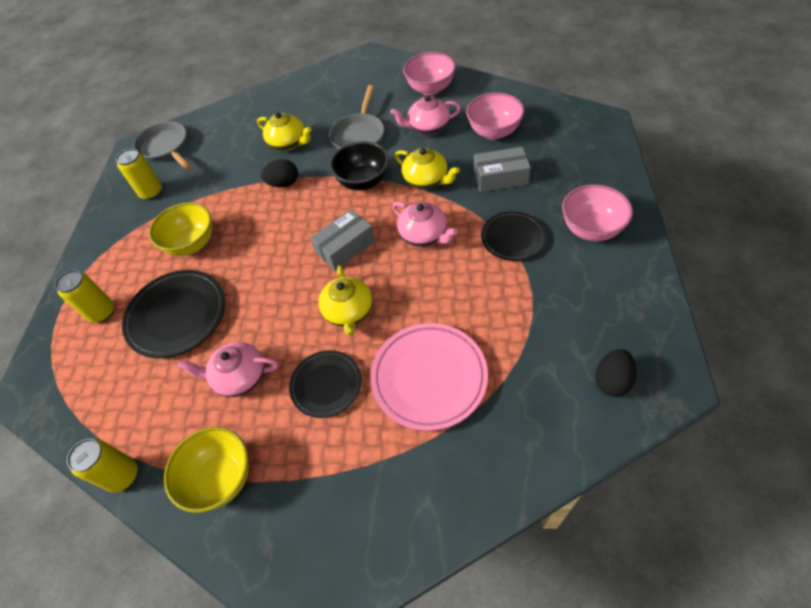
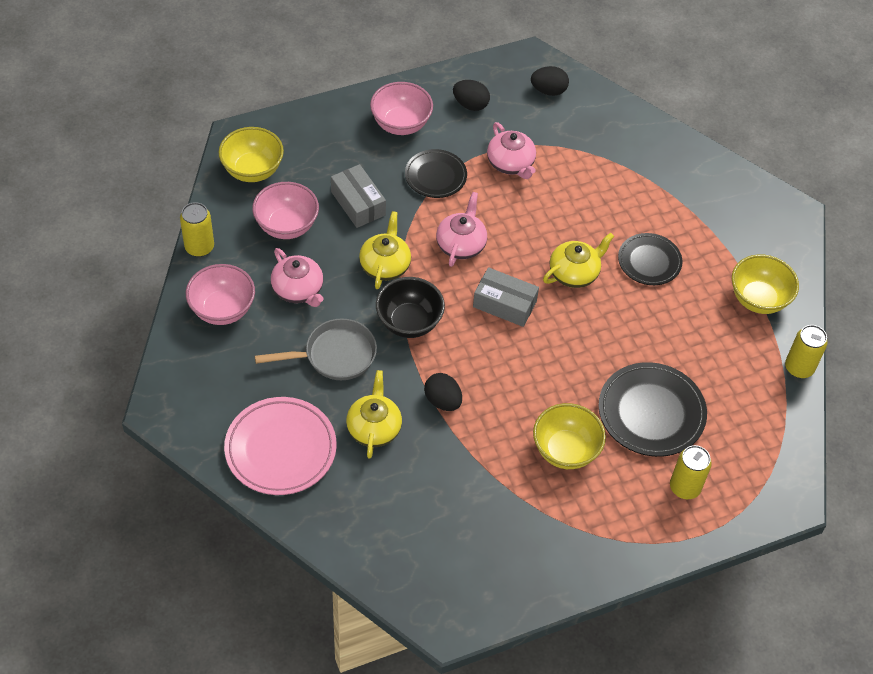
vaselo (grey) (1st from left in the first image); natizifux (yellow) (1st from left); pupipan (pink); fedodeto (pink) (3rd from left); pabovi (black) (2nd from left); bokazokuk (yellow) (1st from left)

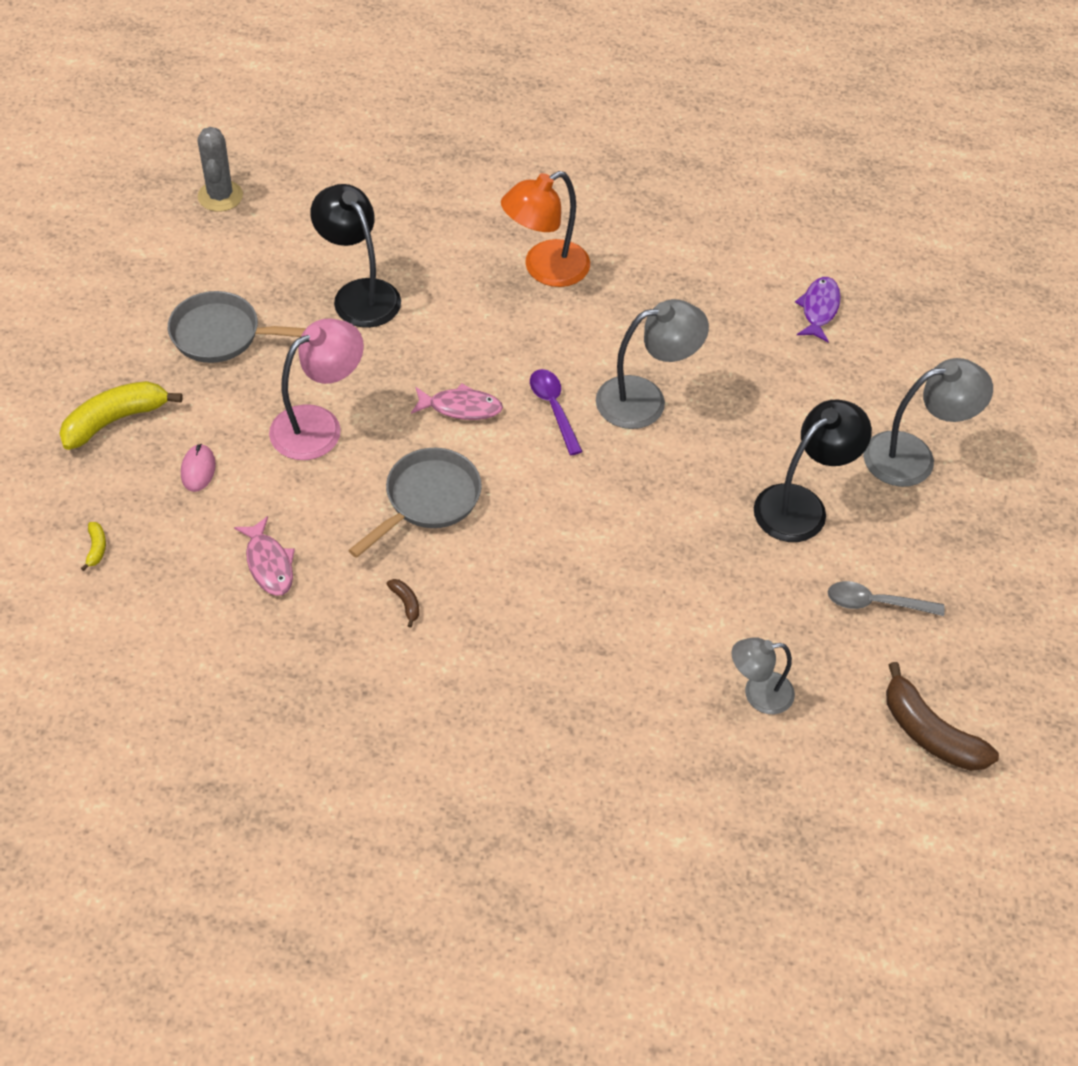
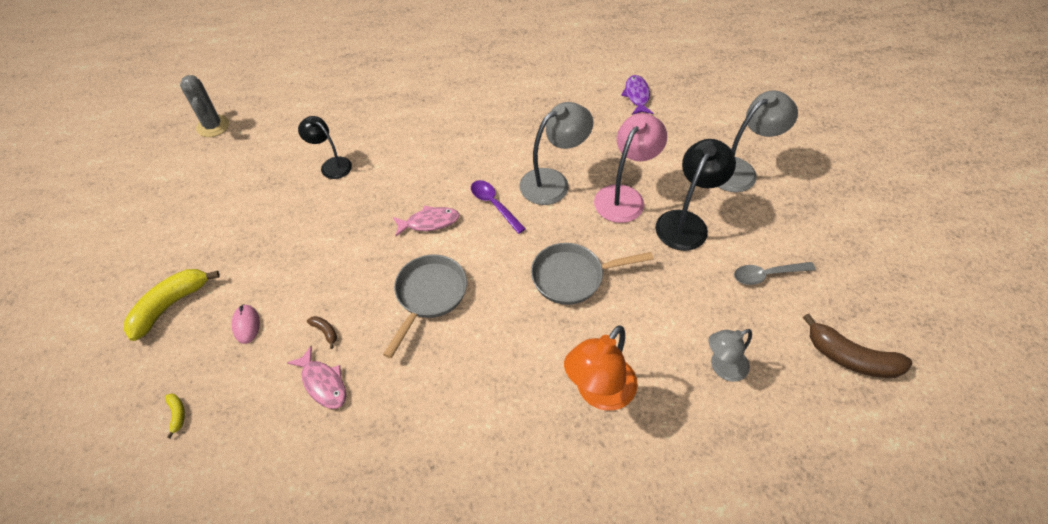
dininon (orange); dininon (black) (1st from left); vaselo (grey) (2nd from left); dininon (pink); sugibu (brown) (1st from left)

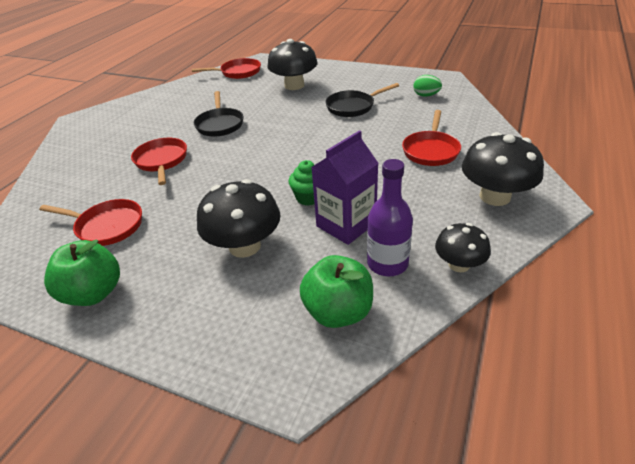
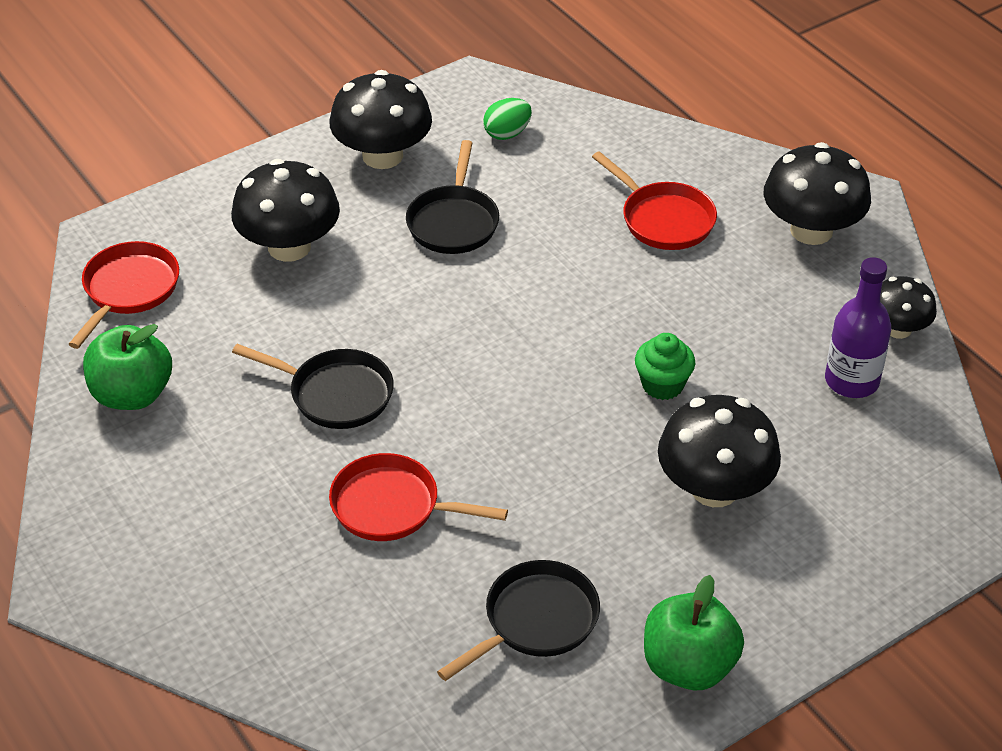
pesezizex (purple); vaselo (black) (3rd from left); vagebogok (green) (1st from left); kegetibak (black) (2nd from left)

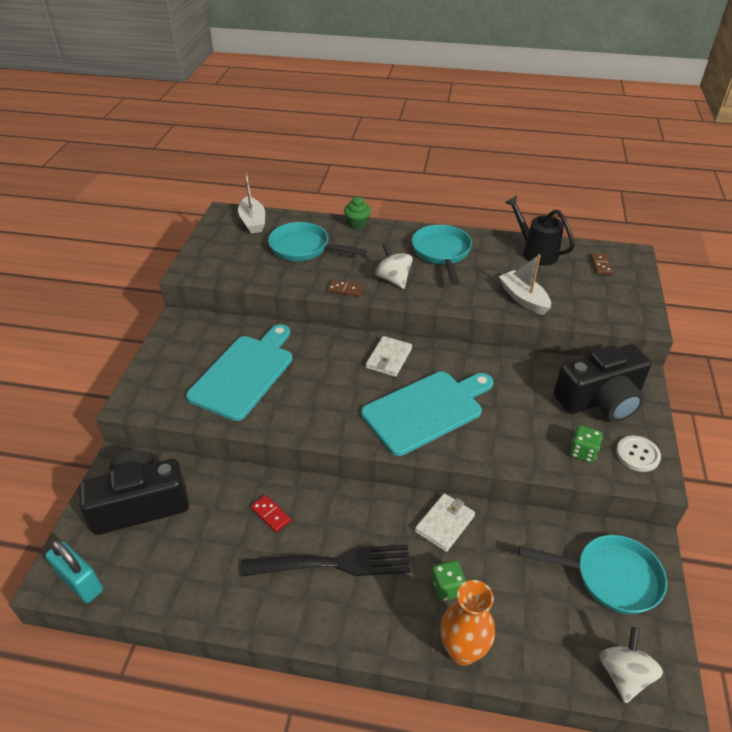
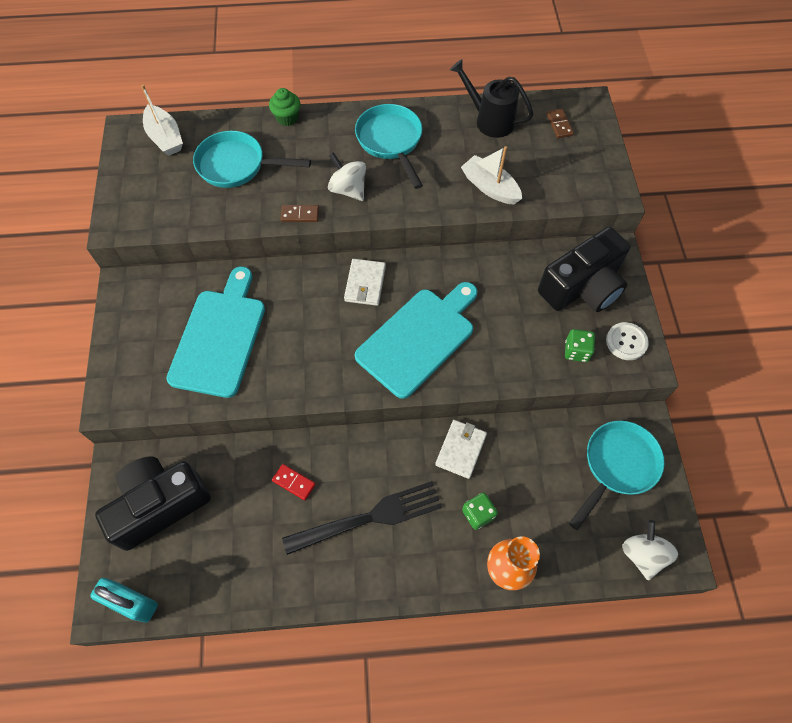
vaselo (turquoise) (3rd from left)

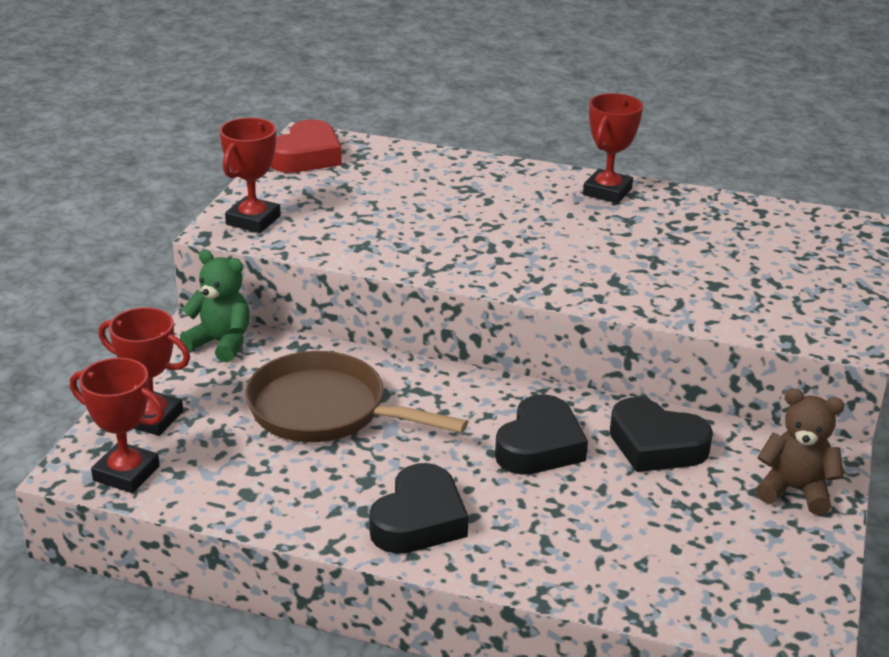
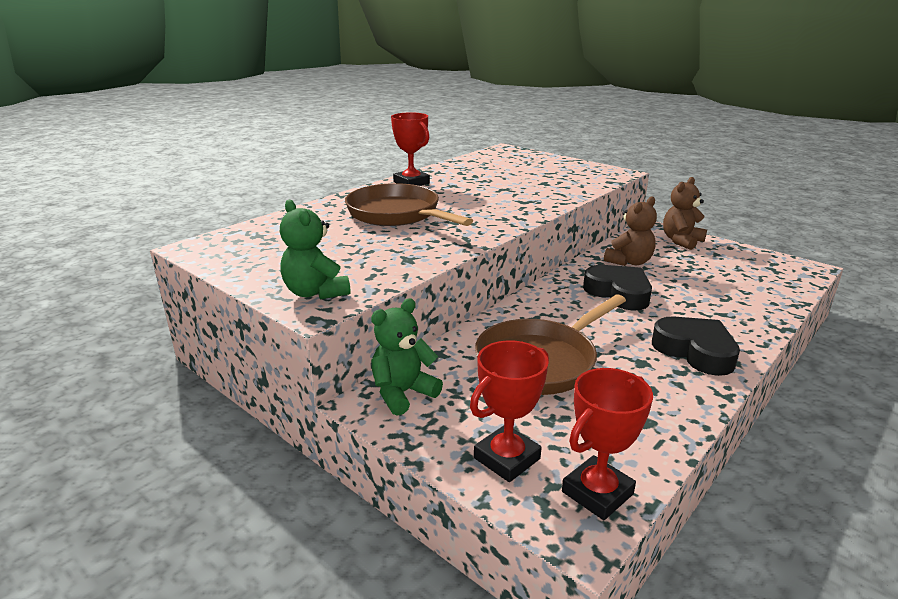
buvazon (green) (1st from left); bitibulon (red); buvazon (brown) (1st from left); vaselo (brown) (1st from left)

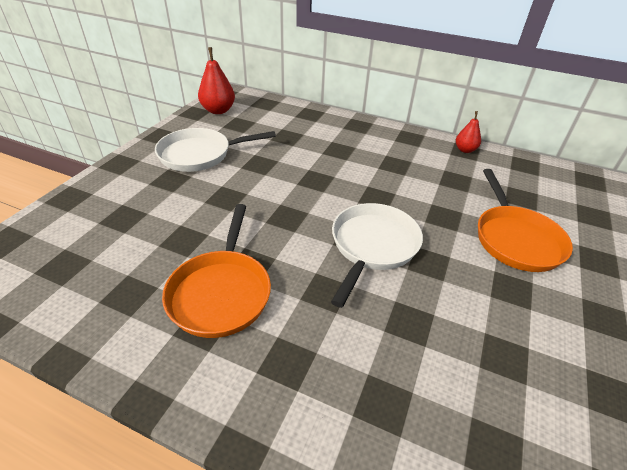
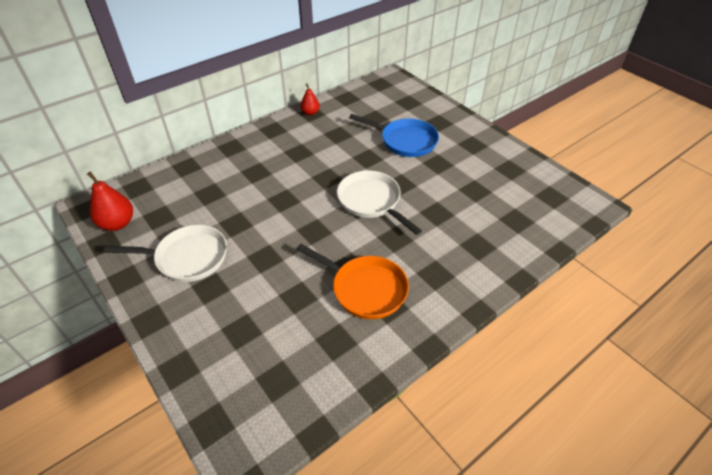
vaselo (white) (1st from left); vaselo (blue)

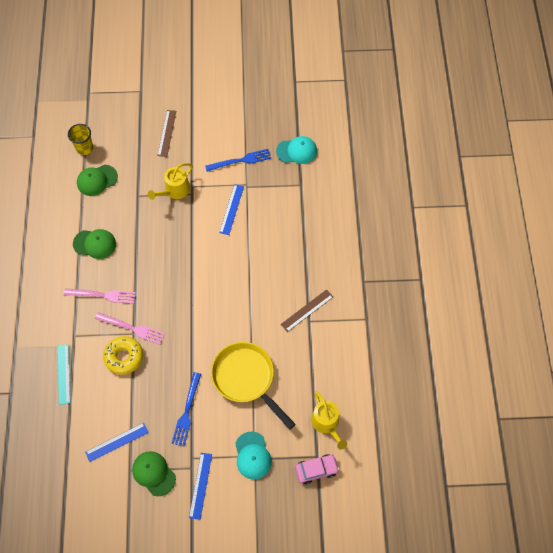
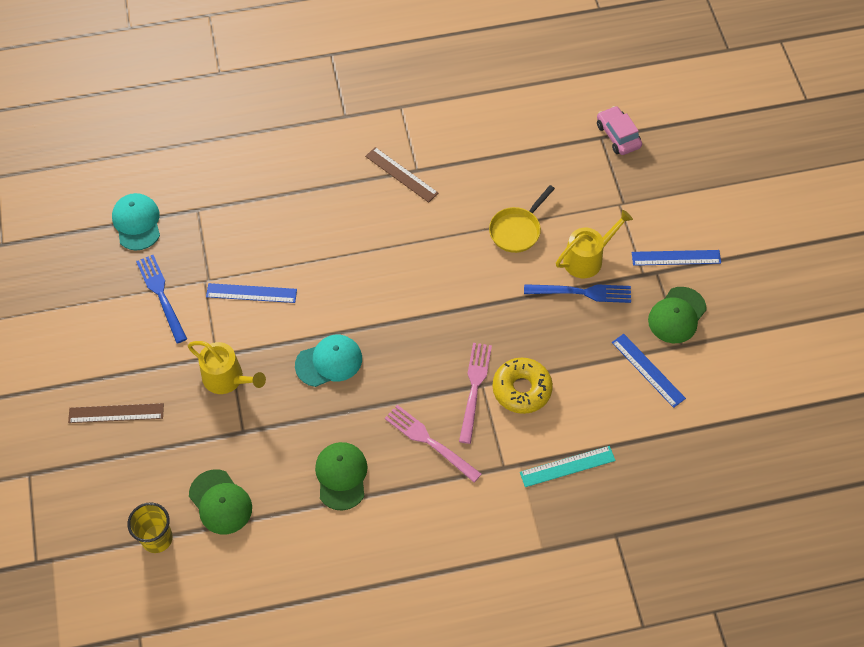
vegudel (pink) (1st from left); vaselo (yellow); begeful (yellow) (2nd from left); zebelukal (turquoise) (2nd from left)

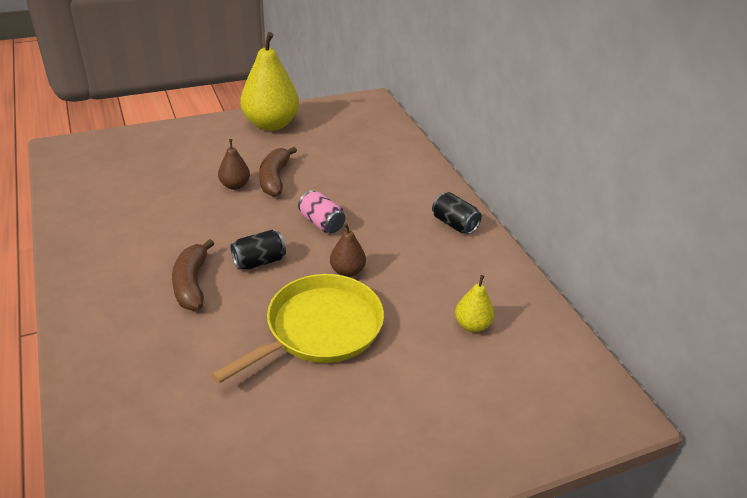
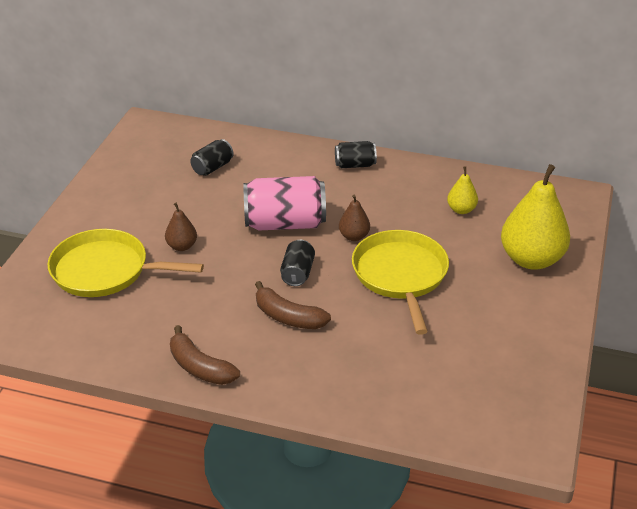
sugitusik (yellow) (2nd from left); sugibu (brown) (1st from left); natizifux (pink); natizifux (black) (1st from left); vaselo (yellow) (1st from left)

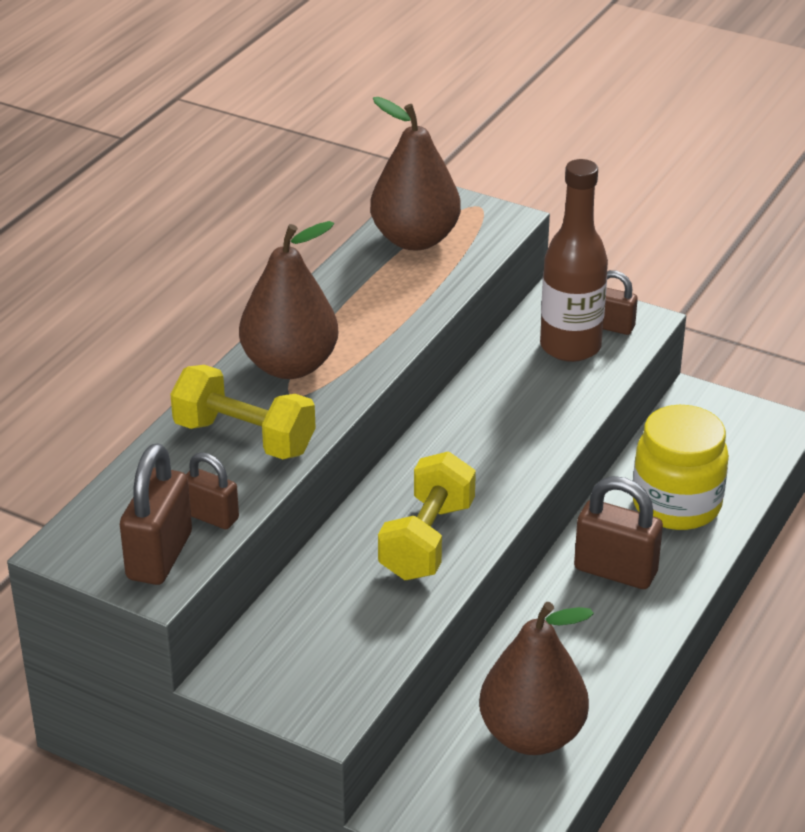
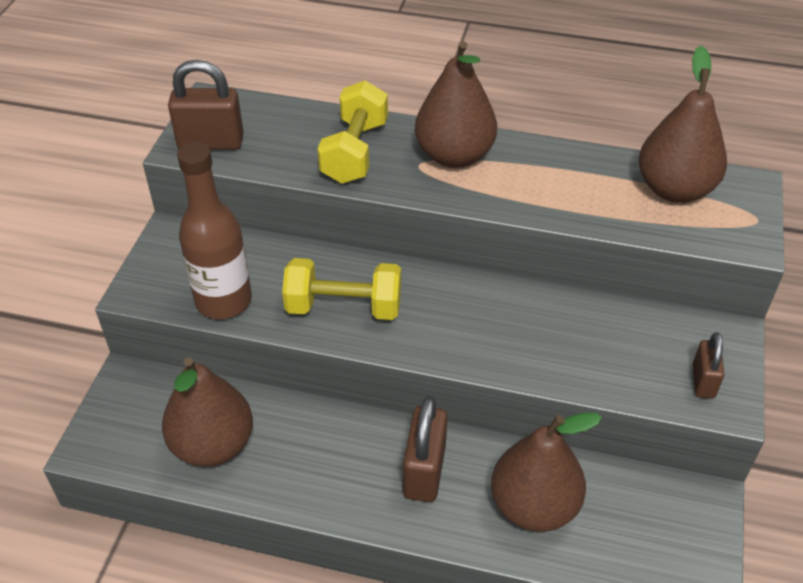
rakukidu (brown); sugitusik (brown) (3rd from left); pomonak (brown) (2nd from left in the first image)

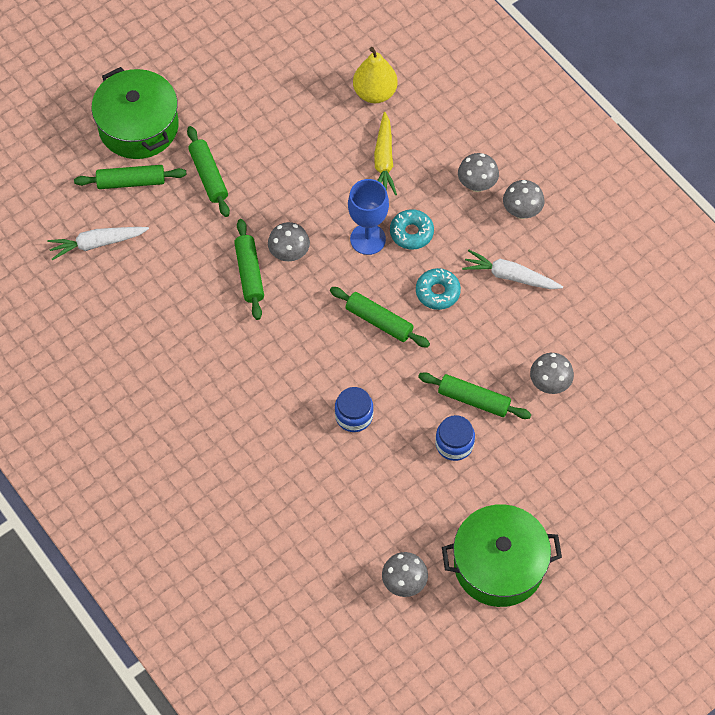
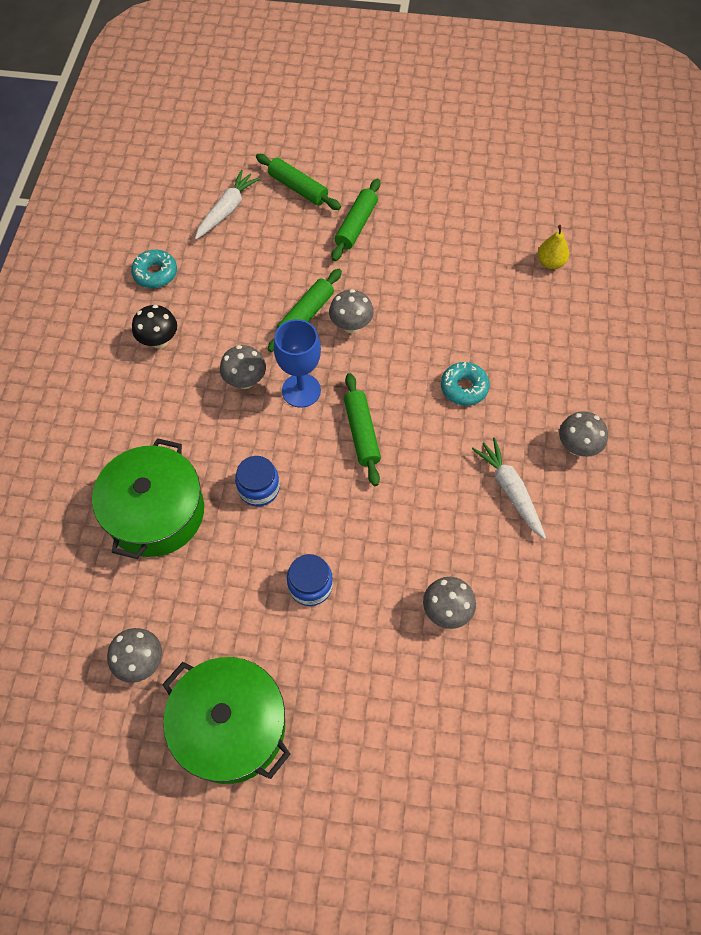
sugitusik (yellow); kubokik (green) (1st from left); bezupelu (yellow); kegetibak (grey) (2nd from left); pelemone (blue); bezupelu (white) (1st from left); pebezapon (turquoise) (1st from left); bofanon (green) (5th from left in the first image); kegetibak (black)

